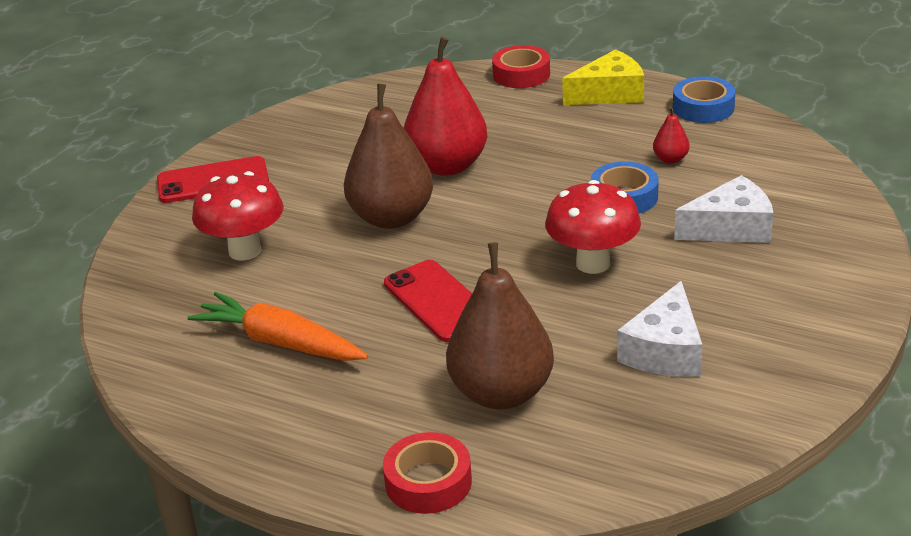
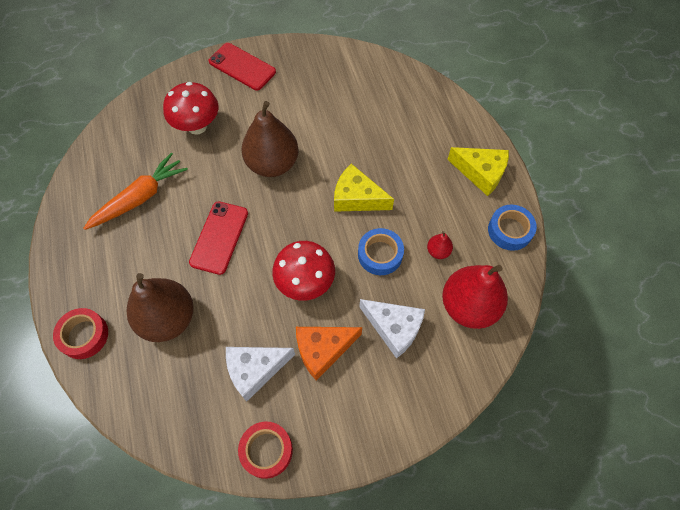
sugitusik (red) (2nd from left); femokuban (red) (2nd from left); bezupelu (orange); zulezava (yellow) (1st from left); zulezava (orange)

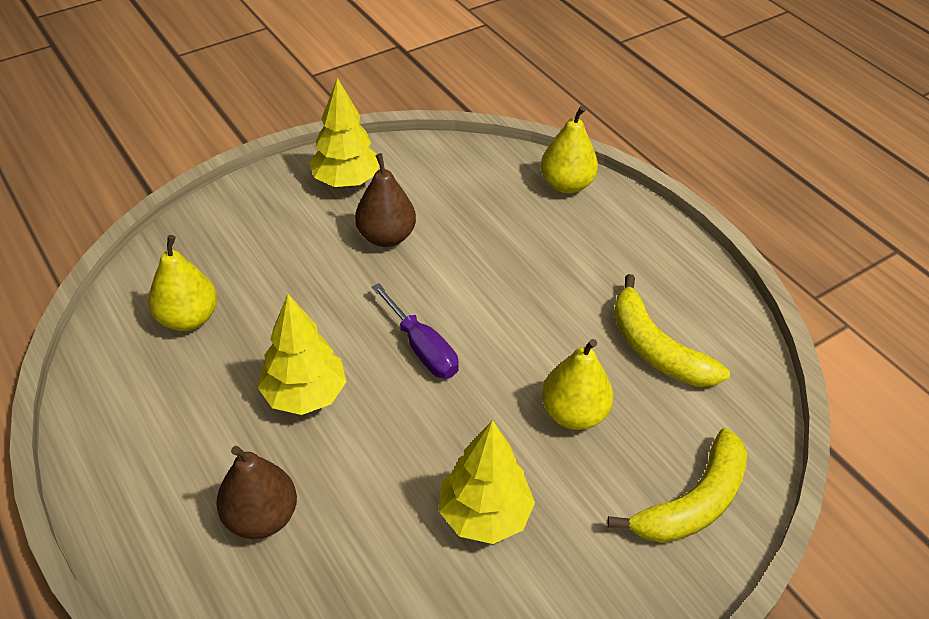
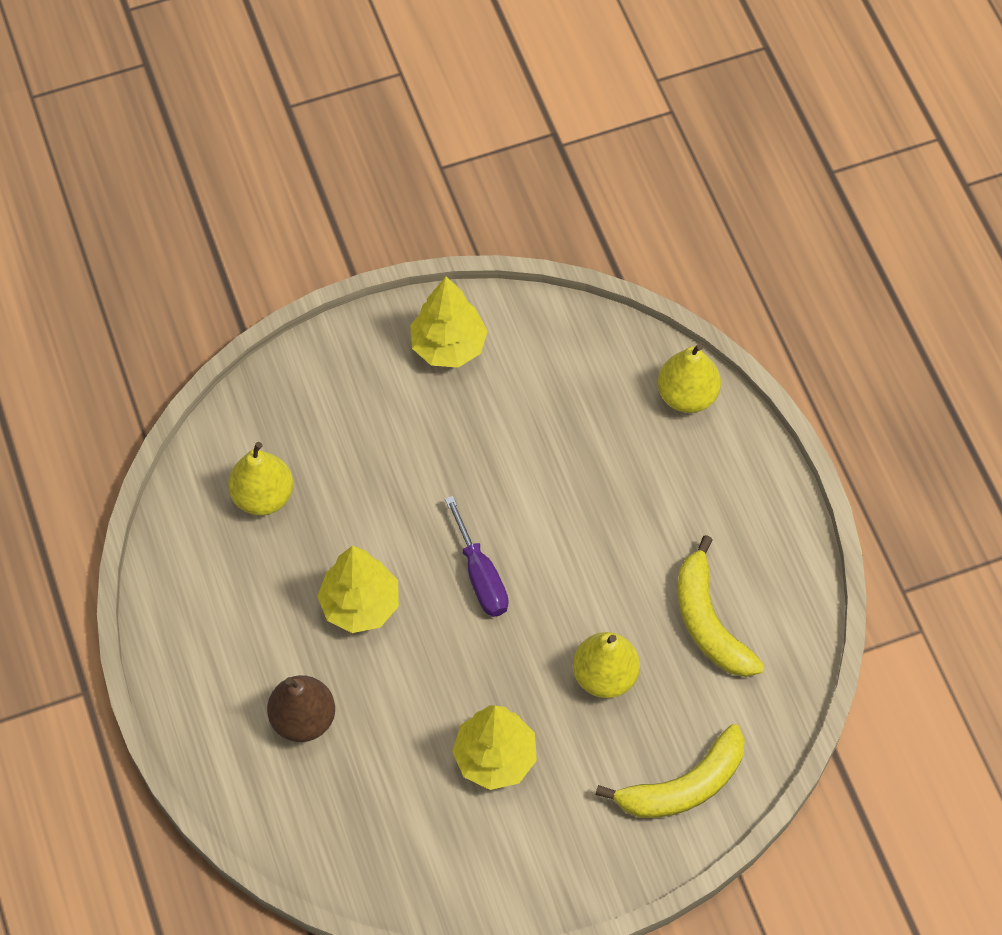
sugitusik (brown) (2nd from left in the first image)

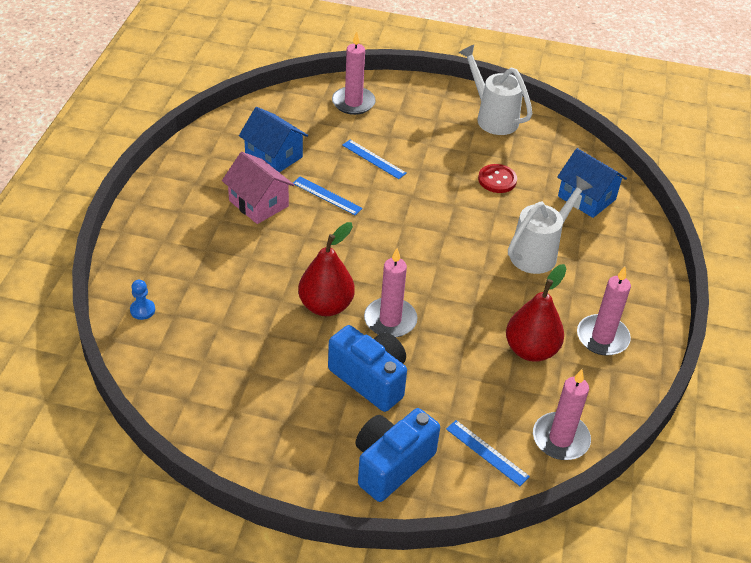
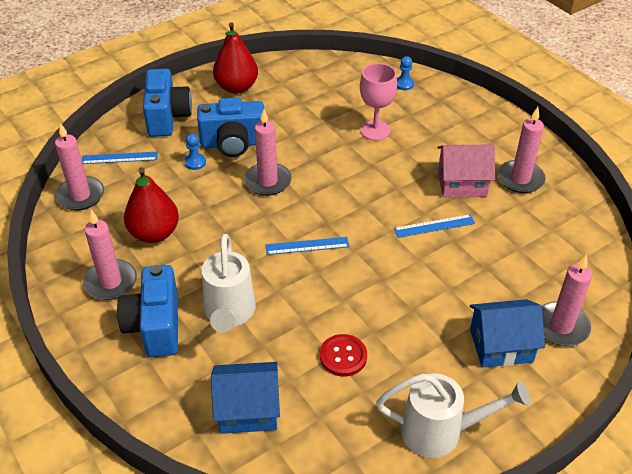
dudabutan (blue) (2nd from left); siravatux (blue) (2nd from left); sugitusik (red) (2nd from left); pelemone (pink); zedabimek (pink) (4th from left); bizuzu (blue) (1st from left); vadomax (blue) (1st from left)

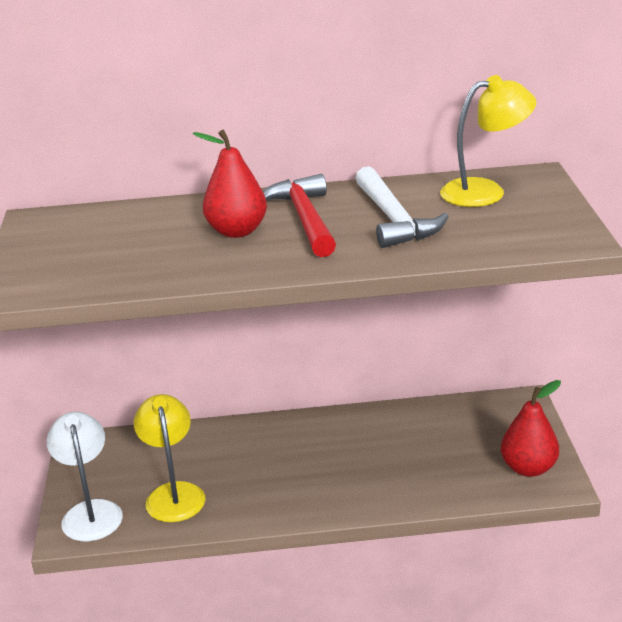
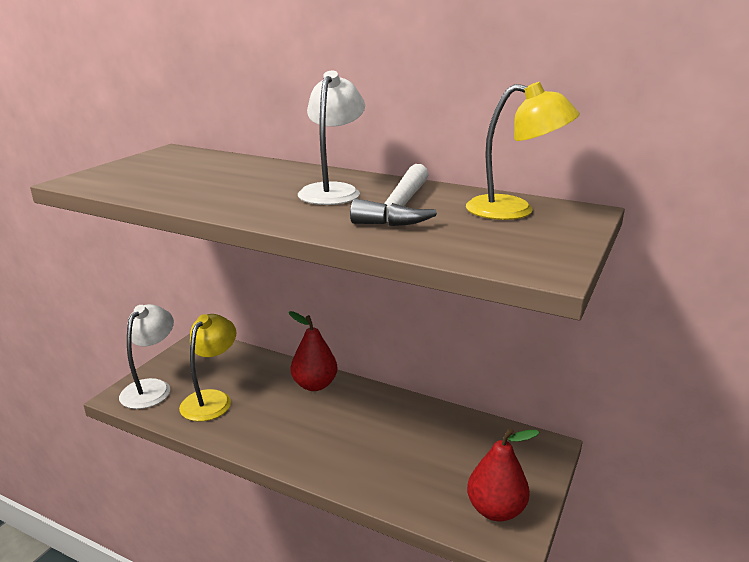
sugitusik (red) (1st from left); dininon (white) (2nd from left)

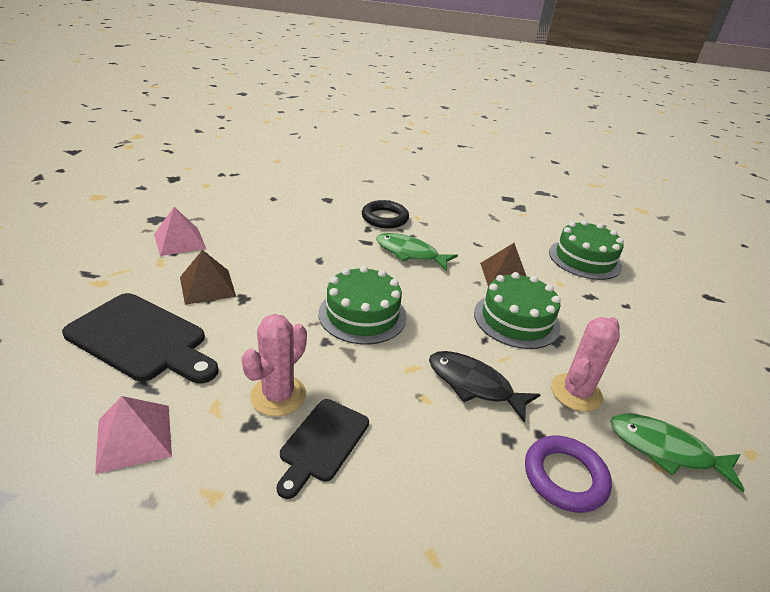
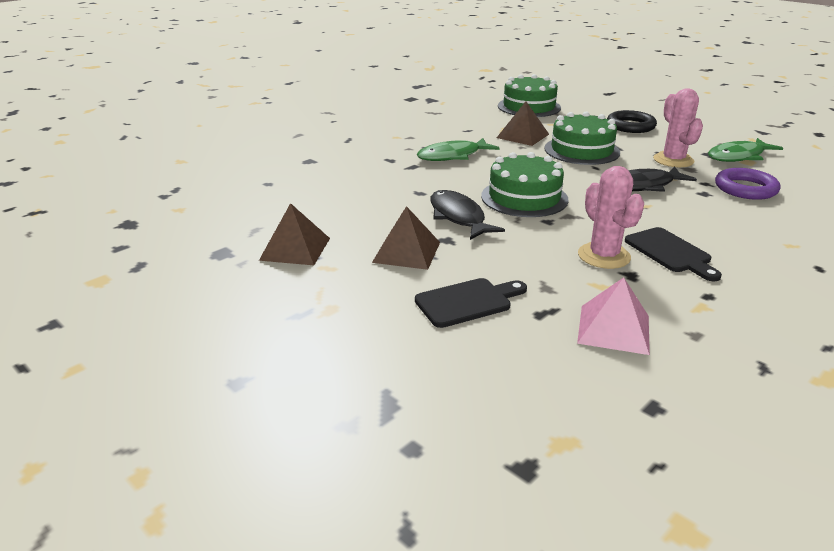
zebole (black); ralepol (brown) (1st from left); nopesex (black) (1st from left); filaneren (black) (1st from left)

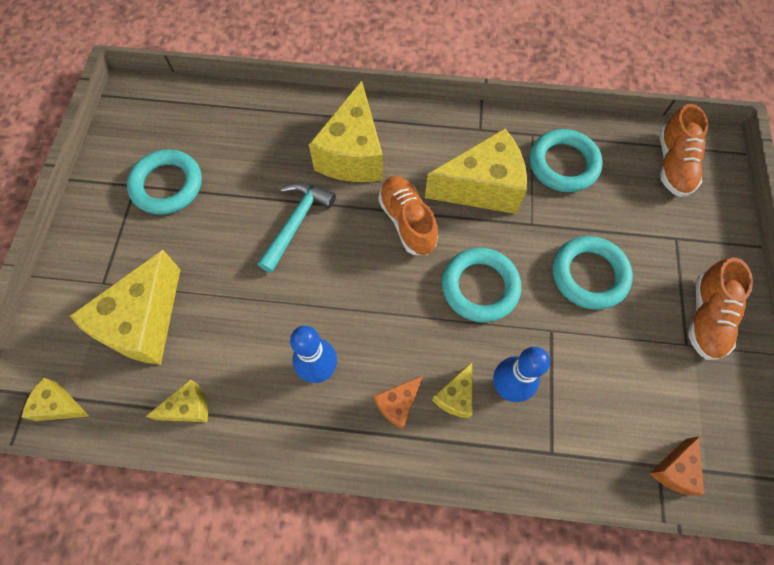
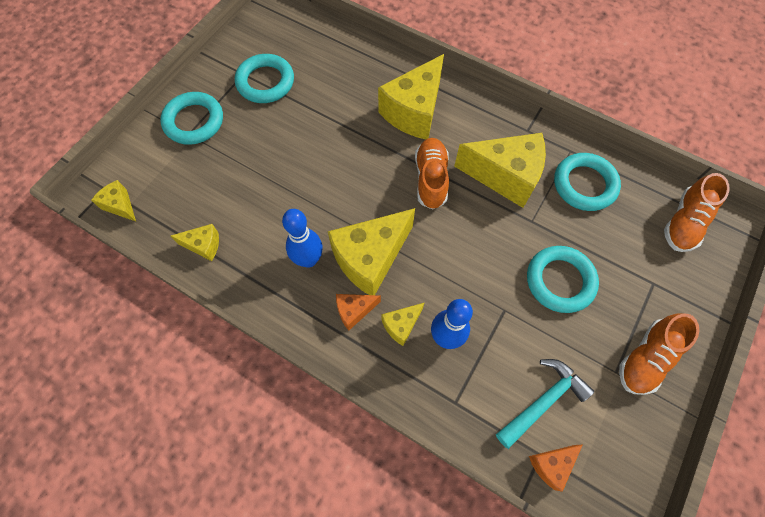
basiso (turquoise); zebole (turquoise) (1st from left); zulezava (yellow) (3rd from left)

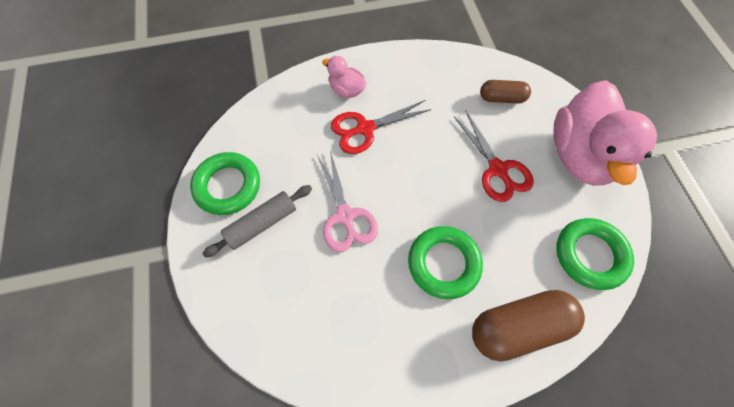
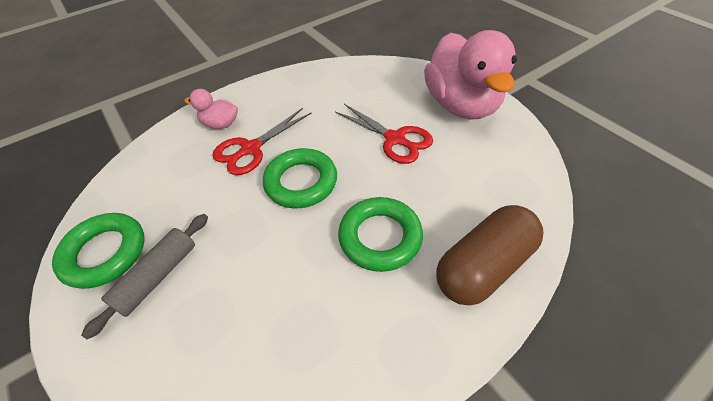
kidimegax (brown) (1st from left in the first image); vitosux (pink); zebole (green) (2nd from left)

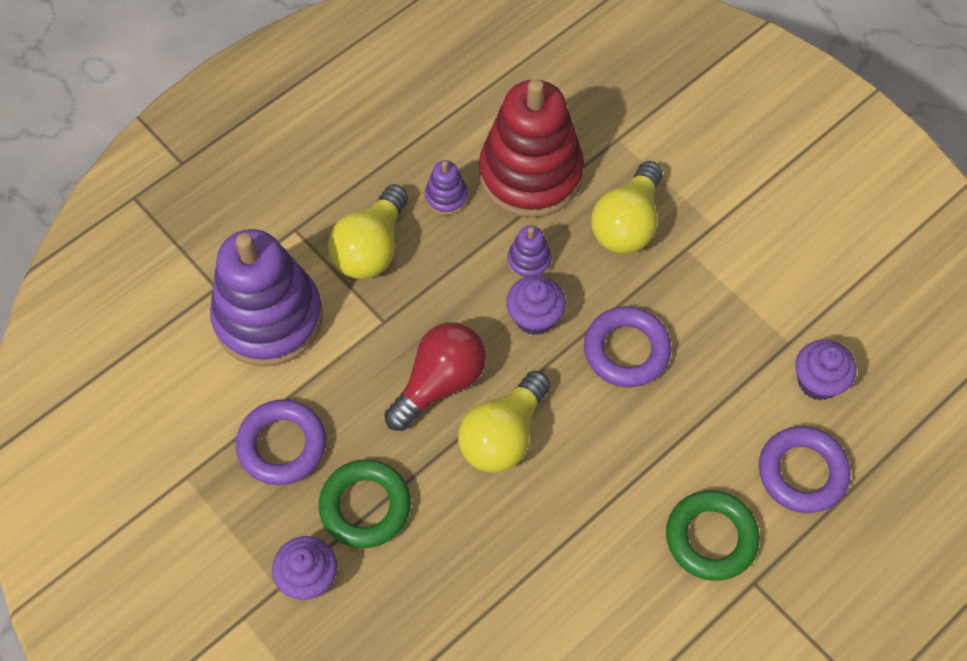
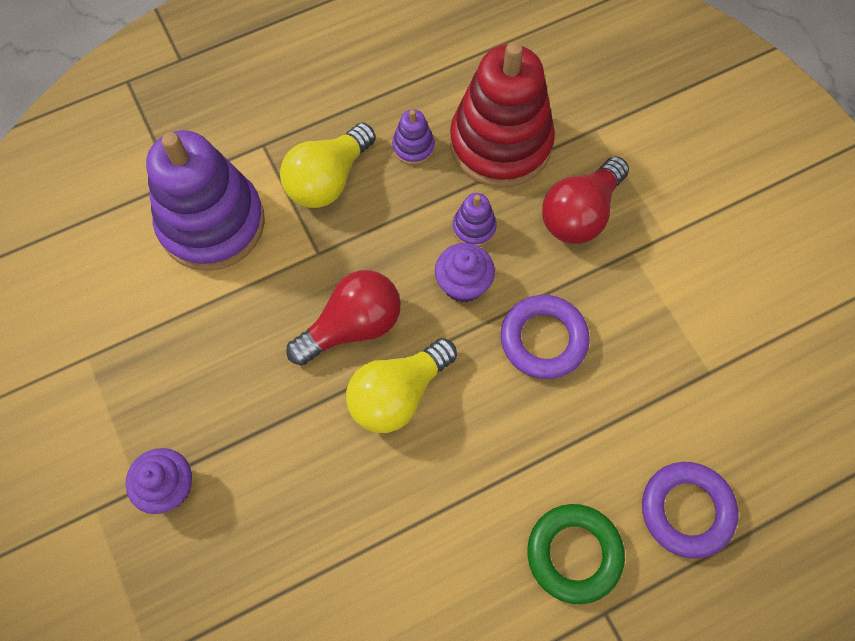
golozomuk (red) (2nd from left); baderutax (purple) (3rd from left in the first image); zebole (purple) (1st from left in the first image); zebole (green) (1st from left in the first image)

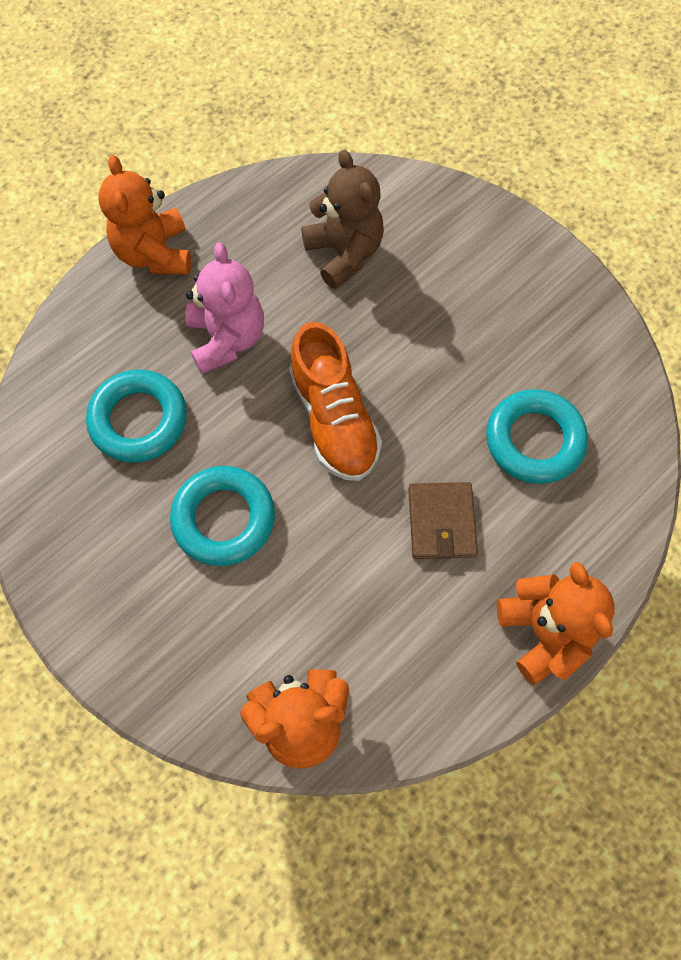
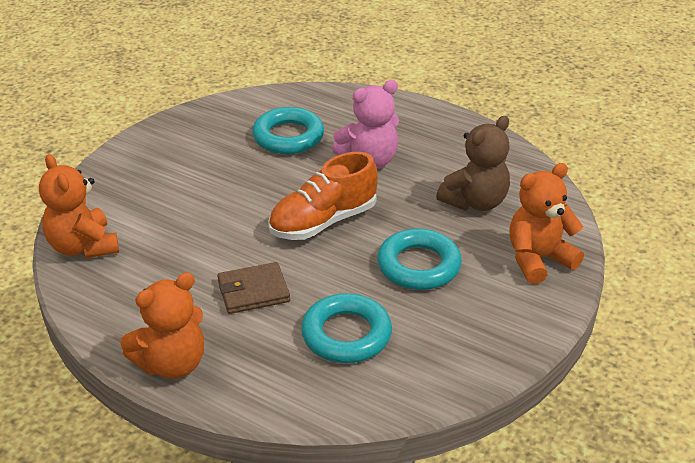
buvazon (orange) (3rd from left); zebole (turquoise) (3rd from left)

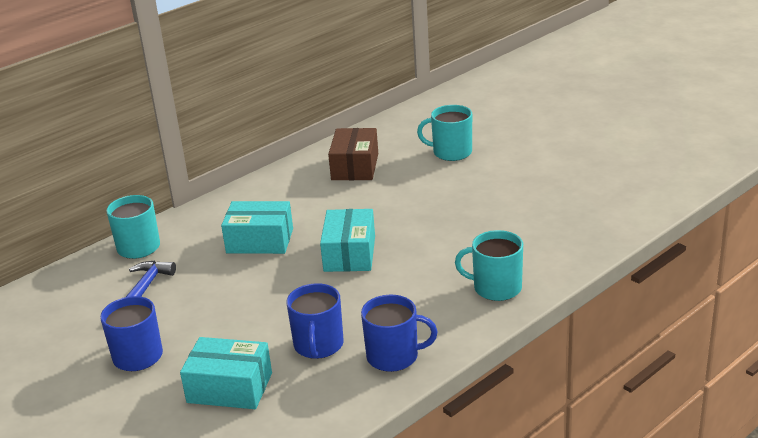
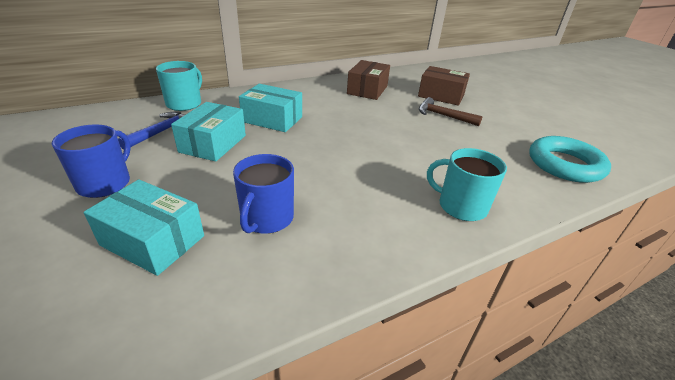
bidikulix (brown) (2nd from left); bidikulix (turquoise) (2nd from left); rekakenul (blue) (3rd from left in the first image); basiso (brown); zebole (turquoise)

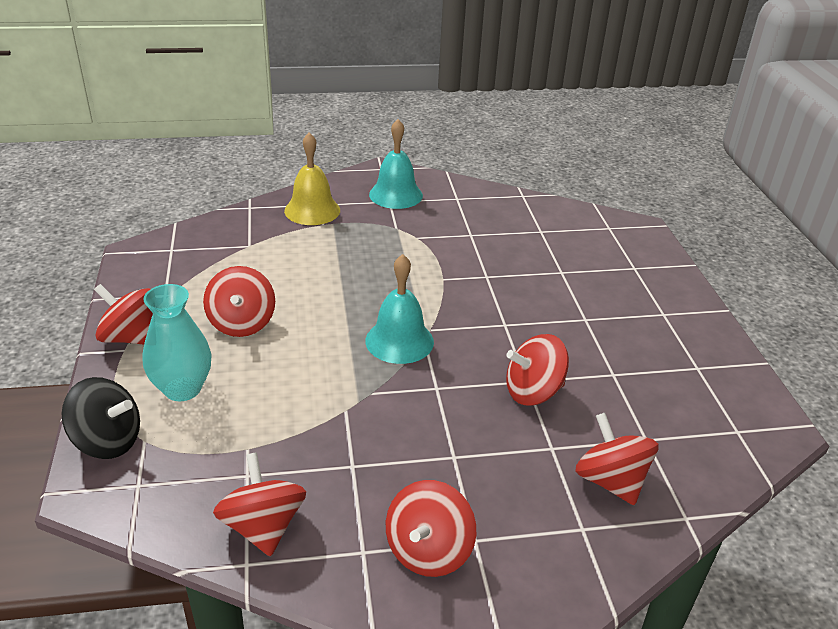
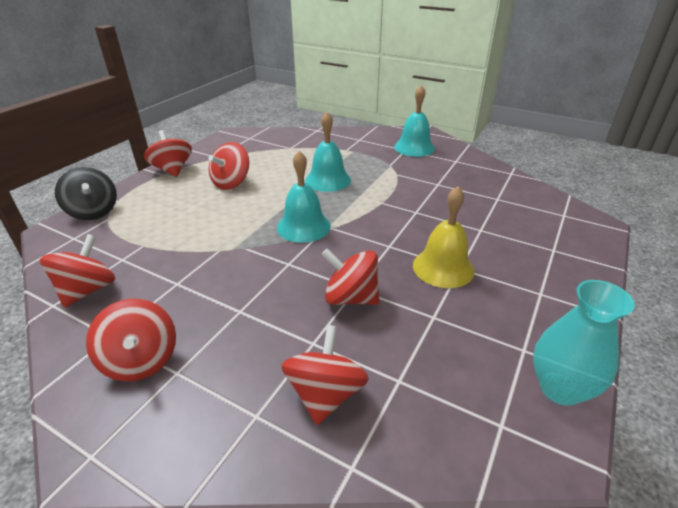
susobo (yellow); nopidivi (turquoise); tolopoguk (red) (2nd from left); susobo (turquoise) (2nd from left)

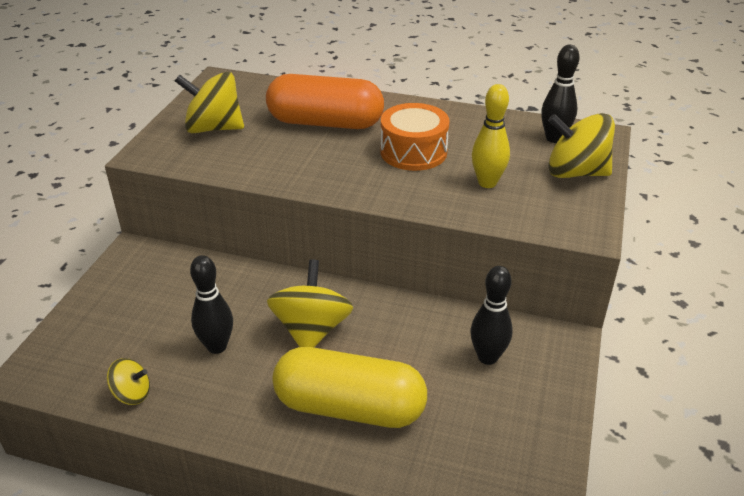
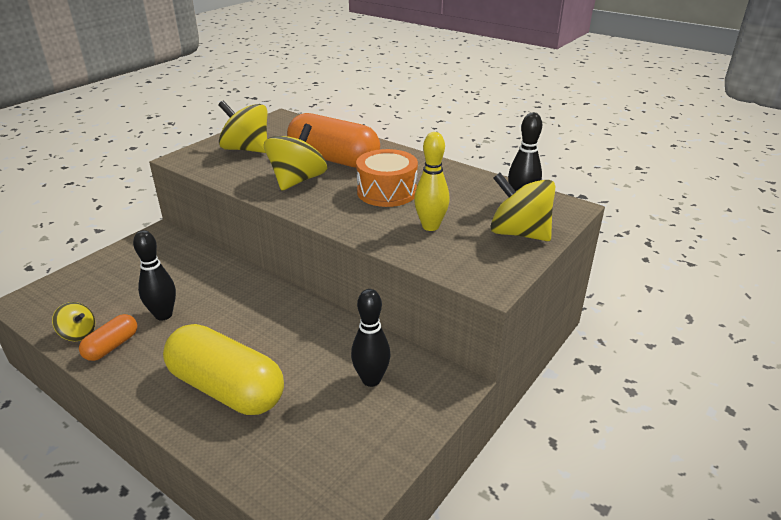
tolopoguk (yellow) (3rd from left); kidimegax (orange) (1st from left)

